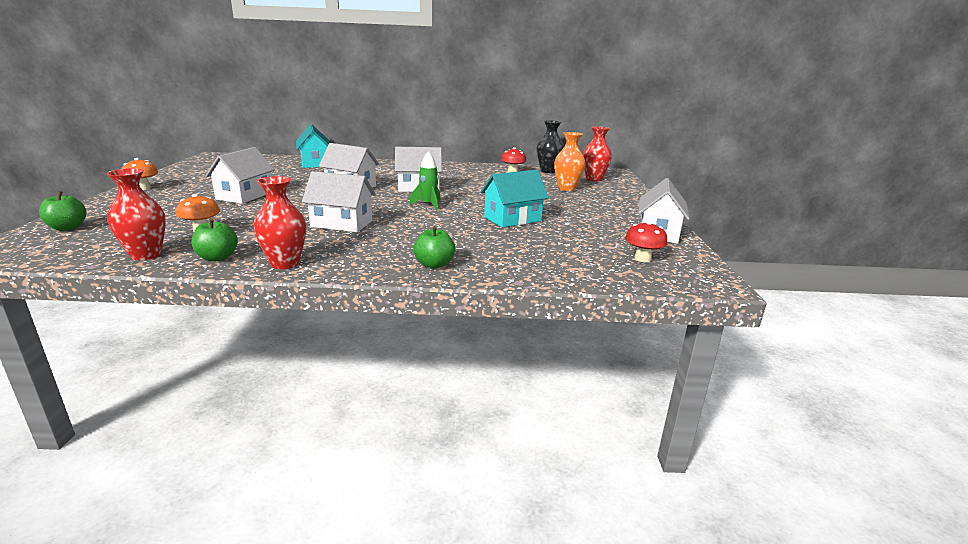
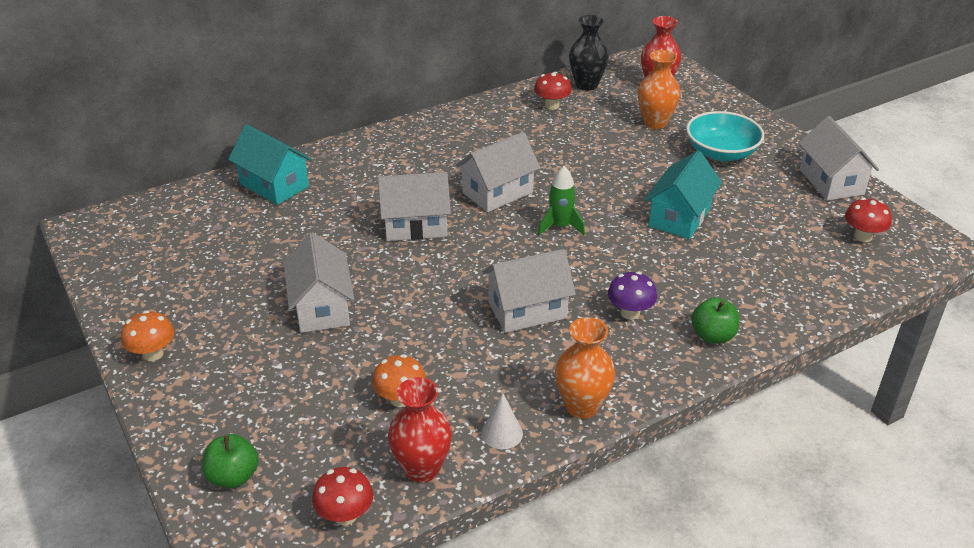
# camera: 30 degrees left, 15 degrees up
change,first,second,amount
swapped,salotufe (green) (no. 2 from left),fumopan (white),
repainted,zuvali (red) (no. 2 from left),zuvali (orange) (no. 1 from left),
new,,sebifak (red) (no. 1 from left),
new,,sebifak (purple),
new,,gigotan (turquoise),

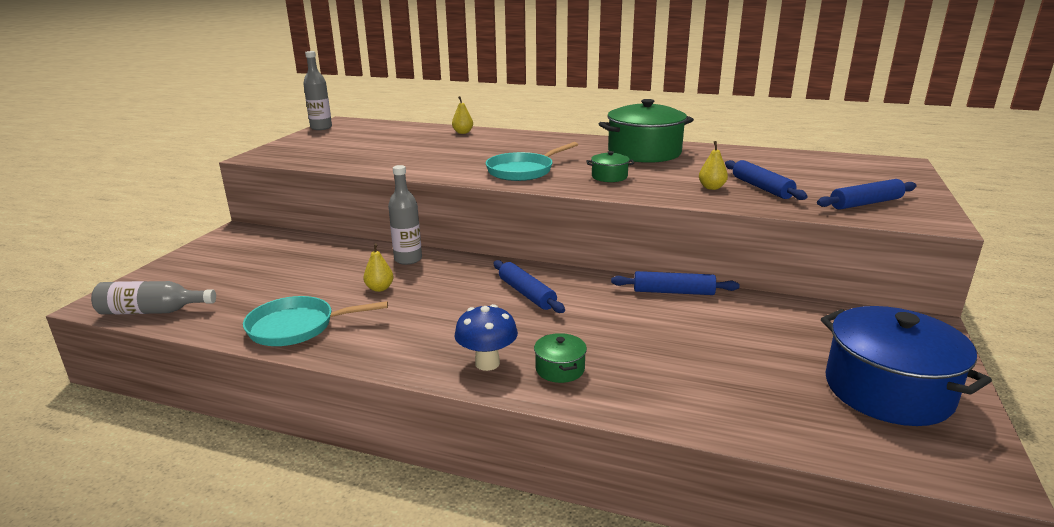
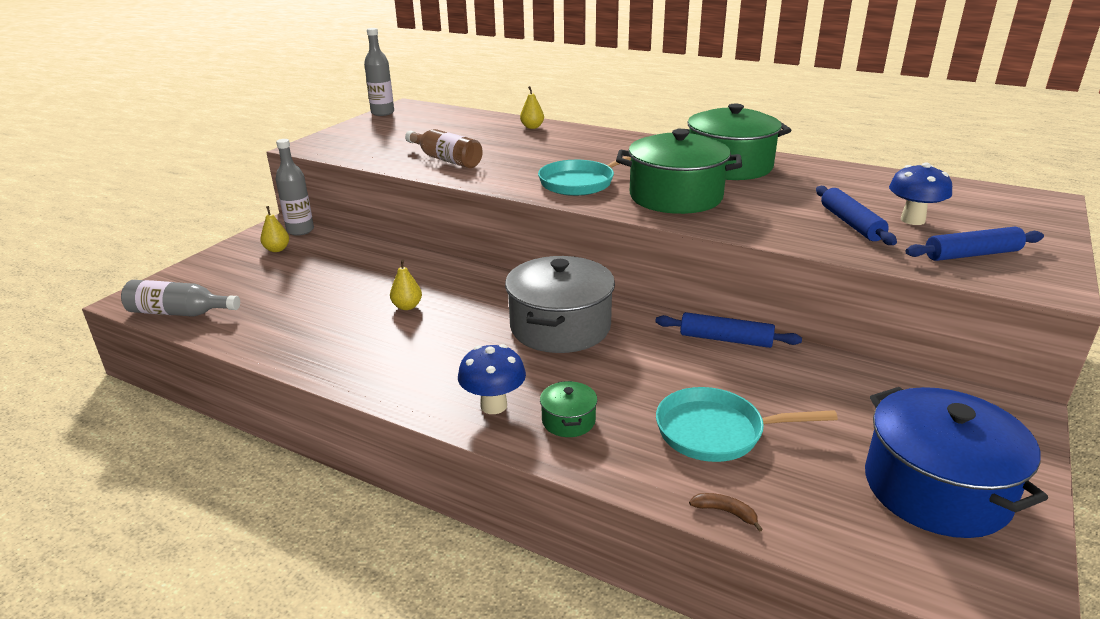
# camera: 10 degrees right, 5 degrees up
change,first,second,amount
shifted,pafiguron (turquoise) (no. 1 from left in the first image),pafiguron (turquoise) (no. 2 from left),
shifted,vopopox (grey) (no. 3 from left in the first image),vopopox (grey) (no. 2 from left),
swapped,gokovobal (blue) (no. 1 from left),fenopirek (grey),
scaled,fenopirek (green) (no. 2 from left),,x2.25
shifted,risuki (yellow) (no. 3 from left in the first image),risuki (yellow) (no. 1 from left),
new,,vopopox (brown),
new,,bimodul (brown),
new,,sebifak (blue) (no. 2 from left),

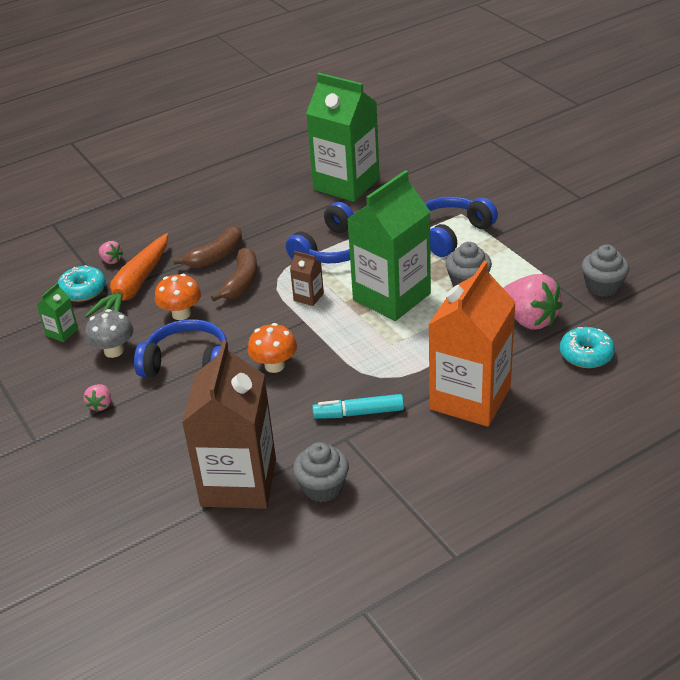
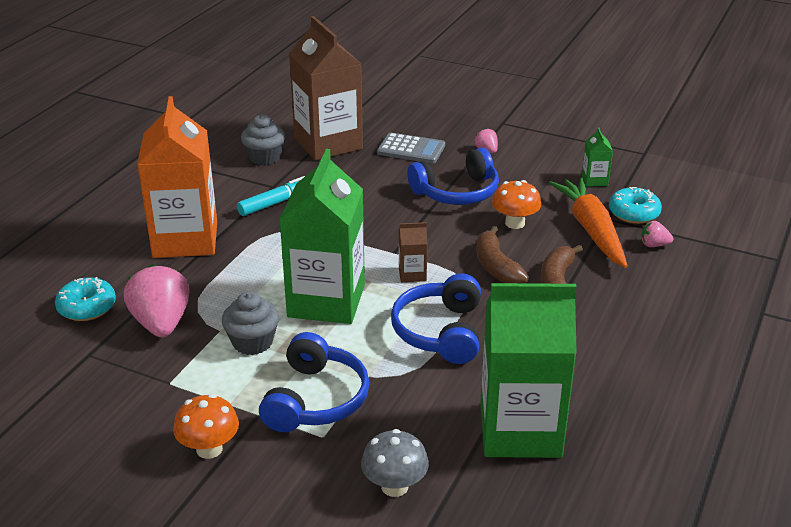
# camera: 145 degrees right, 5 degrees down
change,first,second,amount
shifted,sebifak (grey),,
shifted,sebifak (orange) (no. 2 from left in the first image),sebifak (orange) (no. 1 from left),
rotated,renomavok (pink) (no. 3 from left in the first image),renomavok (pink) (no. 1 from left),60 degrees clockwise
gone,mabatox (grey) (no. 3 from left),,
new,,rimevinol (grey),

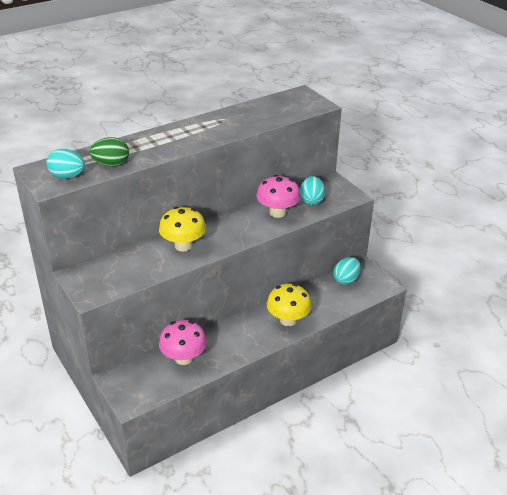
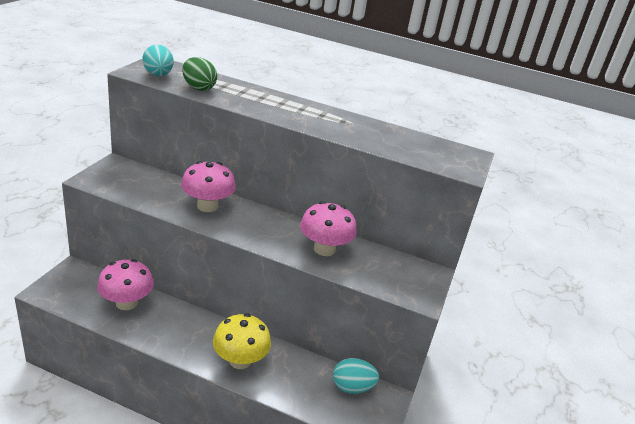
# camera: 50 degrees right, 5 degrees down
change,first,second,amount
repainted,sebifak (yellow) (no. 1 from left),sebifak (pink) (no. 2 from left),
gone,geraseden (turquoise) (no. 2 from left),,

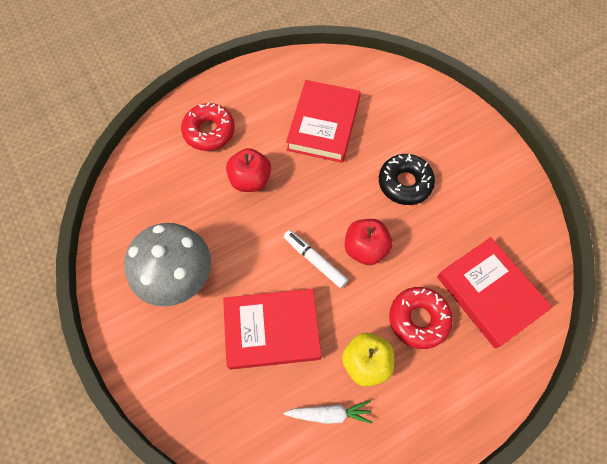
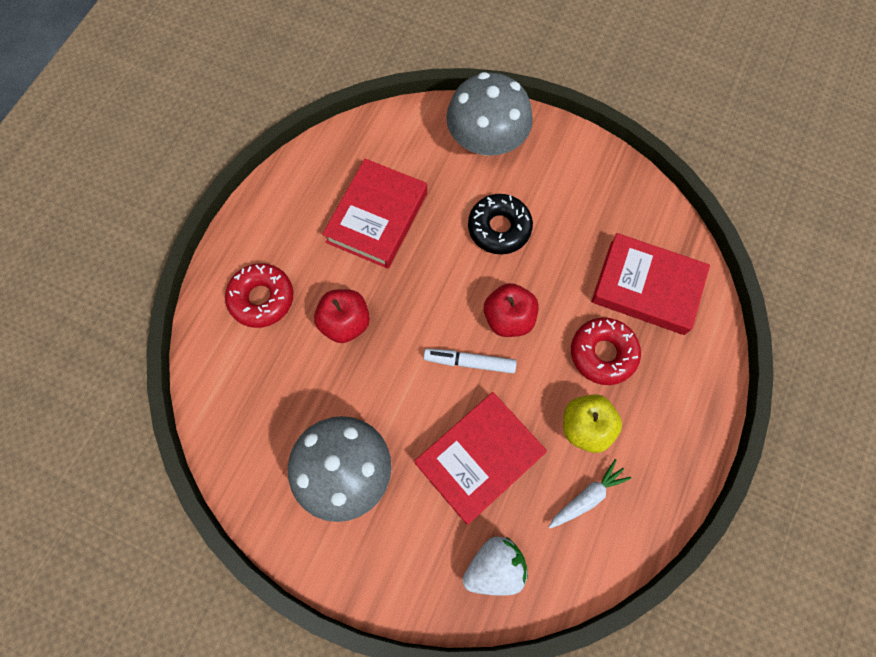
# camera: 35 degrees left, 5 degrees up
change,first,second,amount
rotated,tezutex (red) (no. 2 from left in the first image),tezutex (red) (no. 1 from left),45 degrees clockwise
new,,sebifak (grey) (no. 2 from left),
new,,renomavok (white),

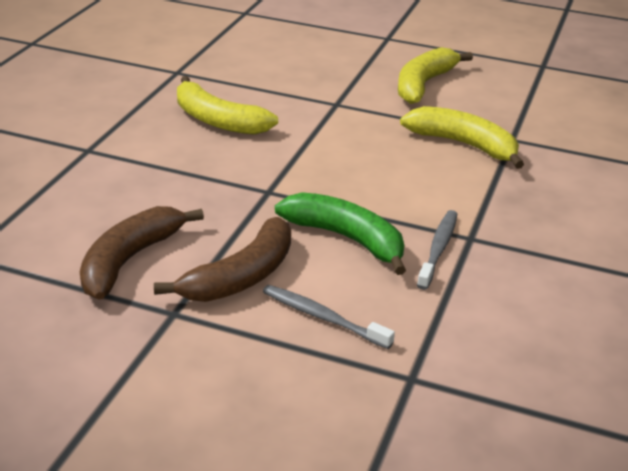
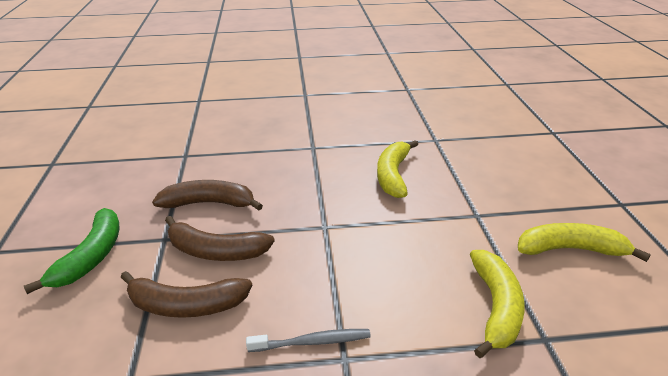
# camera: 65 degrees right, 0 degrees up
change,first,second,amount
swapped,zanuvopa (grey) (no. 1 from left),bimodul (brown) (no. 1 from left),
shifted,bimodul (green),,

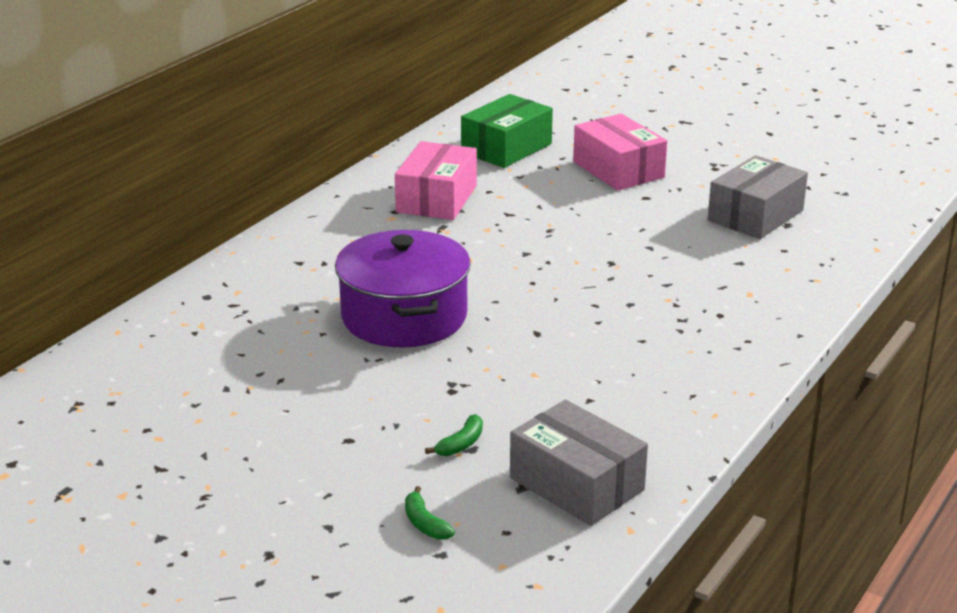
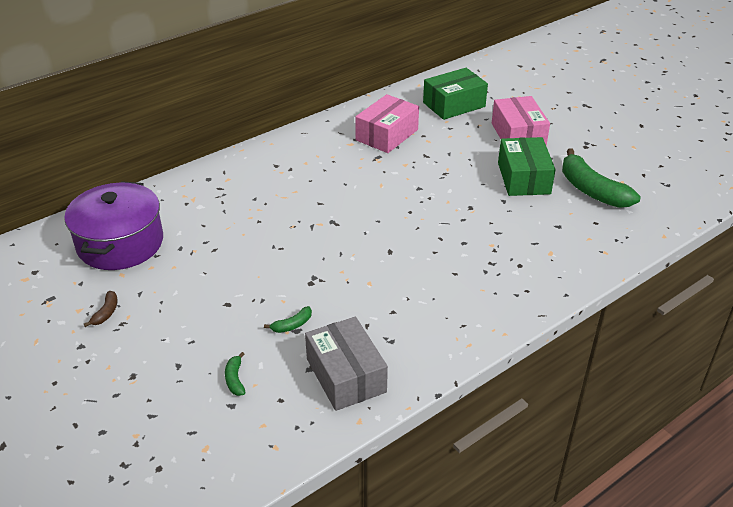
# camera: 20 degrees right, 10 degrees up
change,first,second,amount
shifted,fenopirek (purple),,
swapped,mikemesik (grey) (no. 2 from left),bimodul (green) (no. 3 from left),
new,,bimodul (brown),
new,,mikemesik (green) (no. 2 from left),

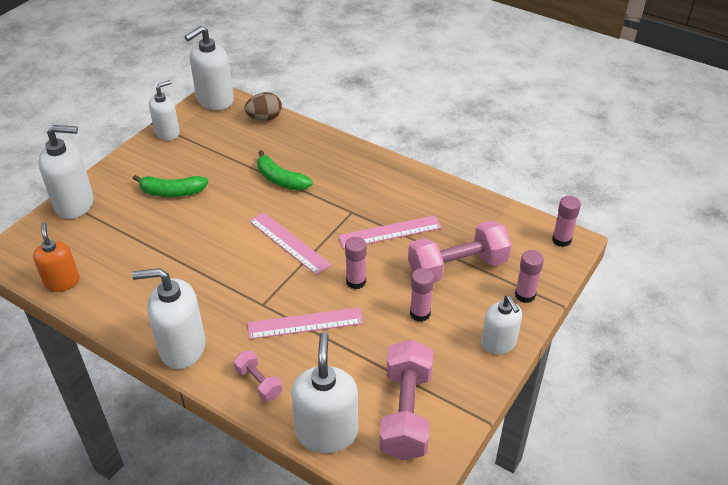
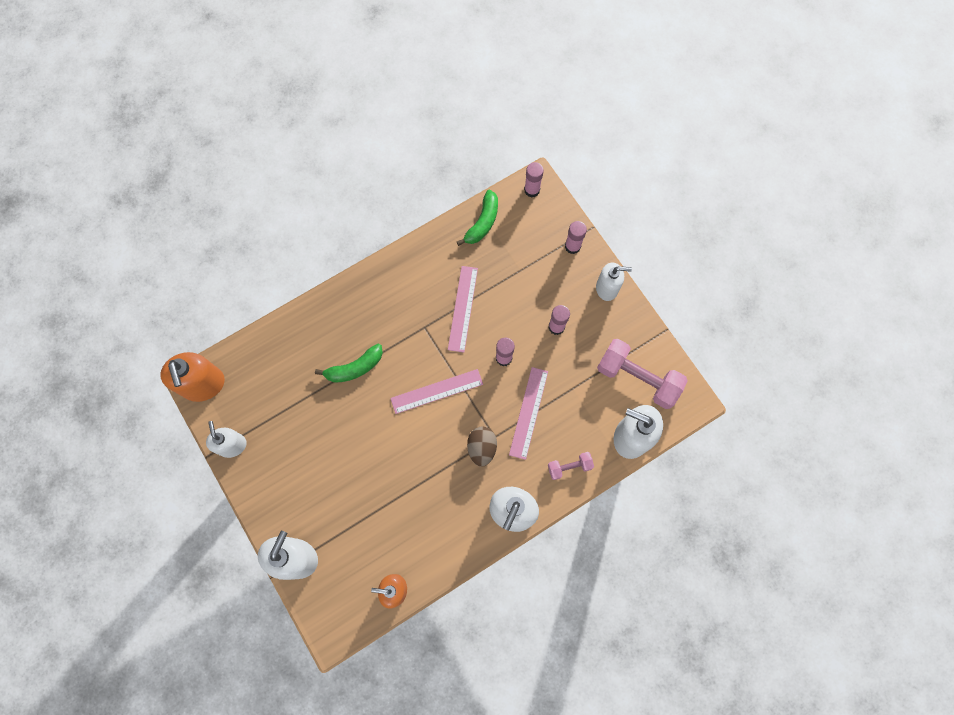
# camera: 65 degrees left, 30 degrees up
change,first,second,amount
shifted,bimodul (green) (no. 1 from left in the first image),bimodul (green) (no. 2 from left),
repainted,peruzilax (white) (no. 4 from left),peruzilax (orange) (no. 1 from left),
shifted,geraseden (brown),,
gone,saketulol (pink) (no. 3 from left),,

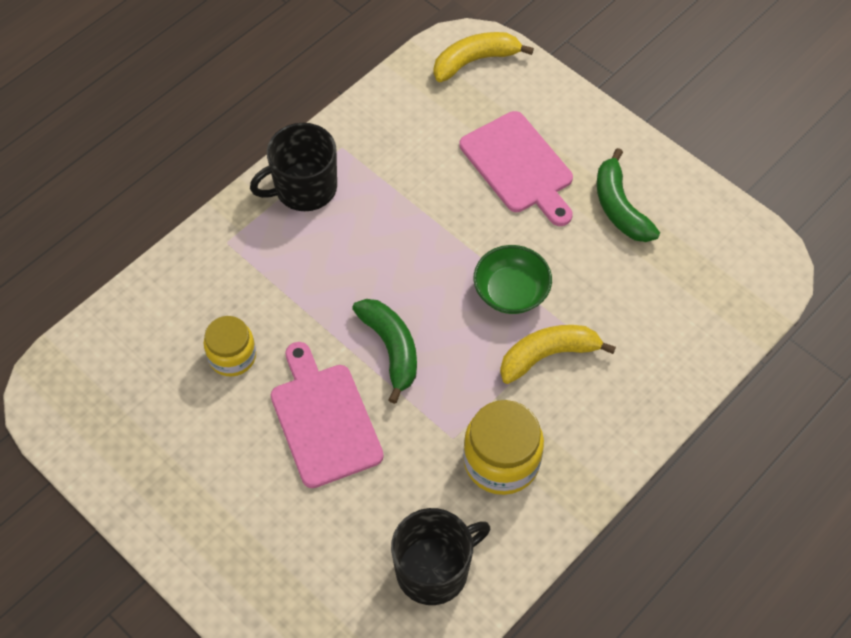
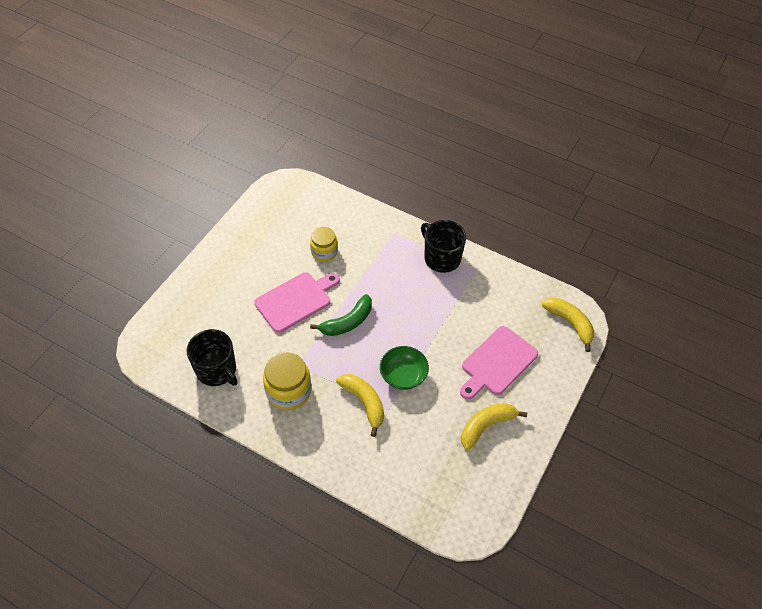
# camera: 75 degrees right, 5 degrees down
change,first,second,amount
repainted,bimodul (green) (no. 2 from left),bimodul (yellow) (no. 2 from left),

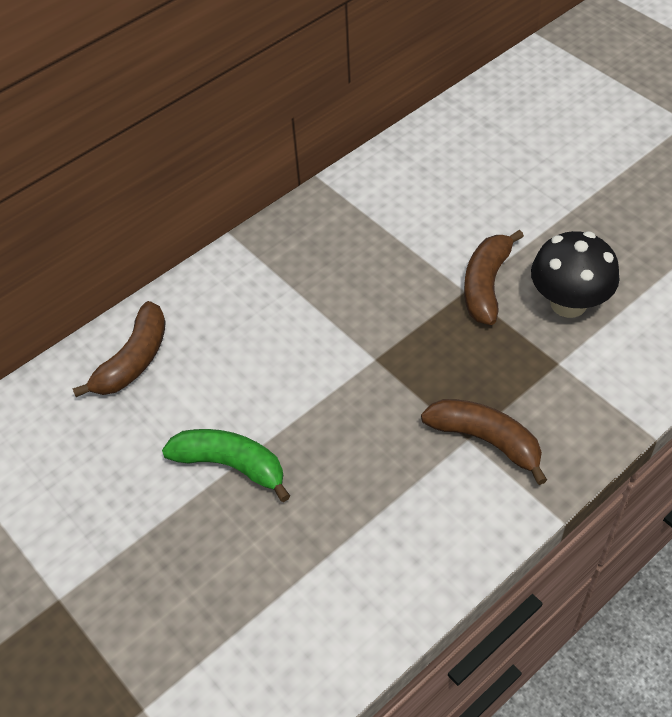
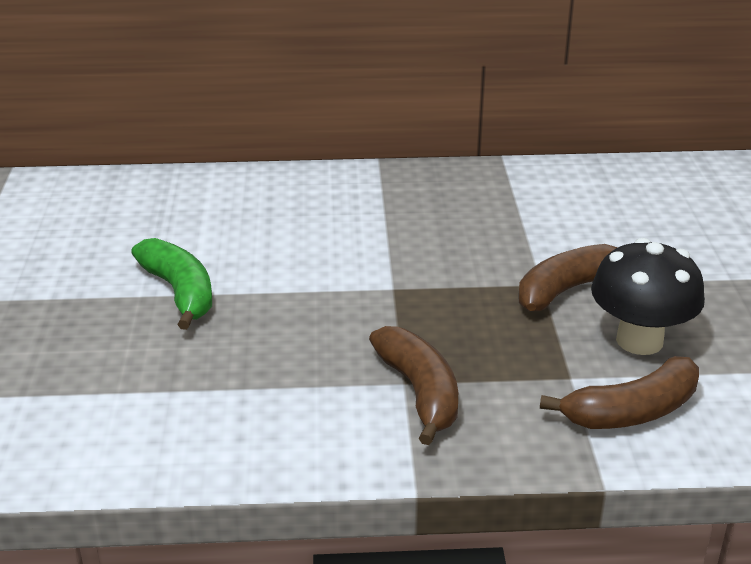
# camera: 35 degrees right, 20 degrees down
change,first,second,amount
shifted,bimodul (brown) (no. 1 from left in the first image),bimodul (brown) (no. 3 from left),

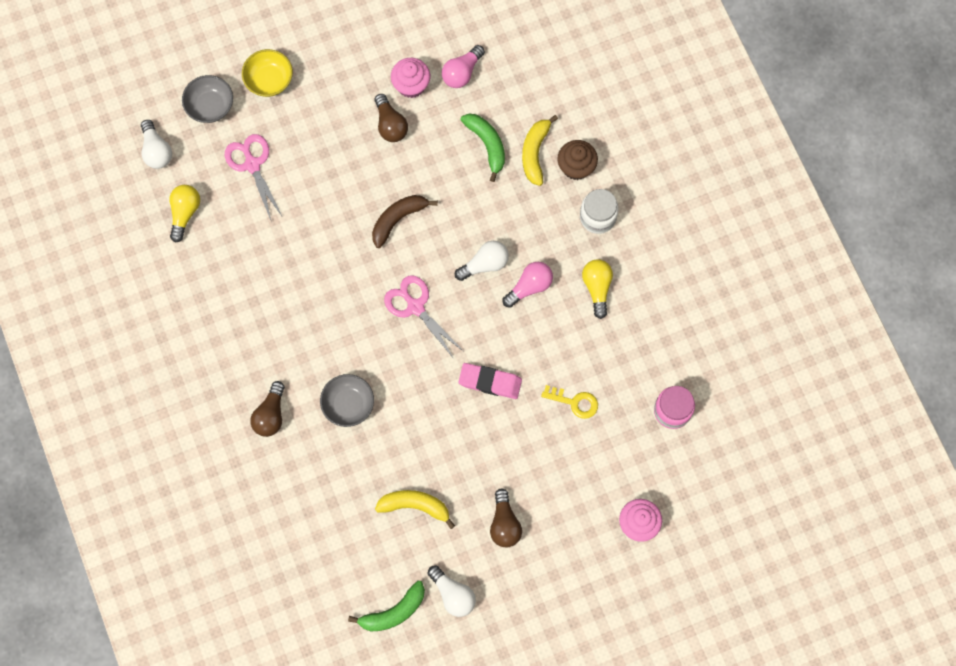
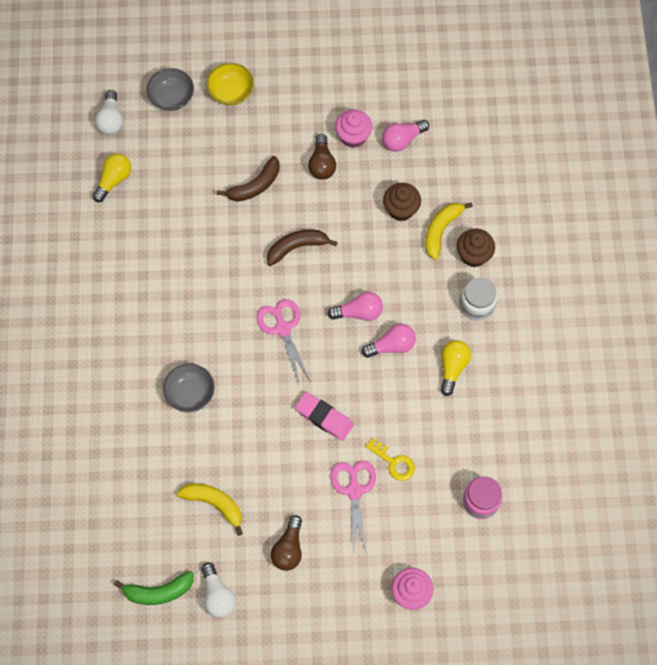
# camera: 20 degrees right, 5 degrees down
change,first,second,amount
shifted,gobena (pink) (no. 1 from left in the first image),gobena (pink) (no. 2 from left),
gone,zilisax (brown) (no. 1 from left),,
repainted,zilisax (white) (no. 3 from left),zilisax (pink) (no. 1 from left),
swapped,bimodul (green) (no. 2 from left),mabatox (brown) (no. 1 from left),
new,,bimodul (brown) (no. 1 from left),

